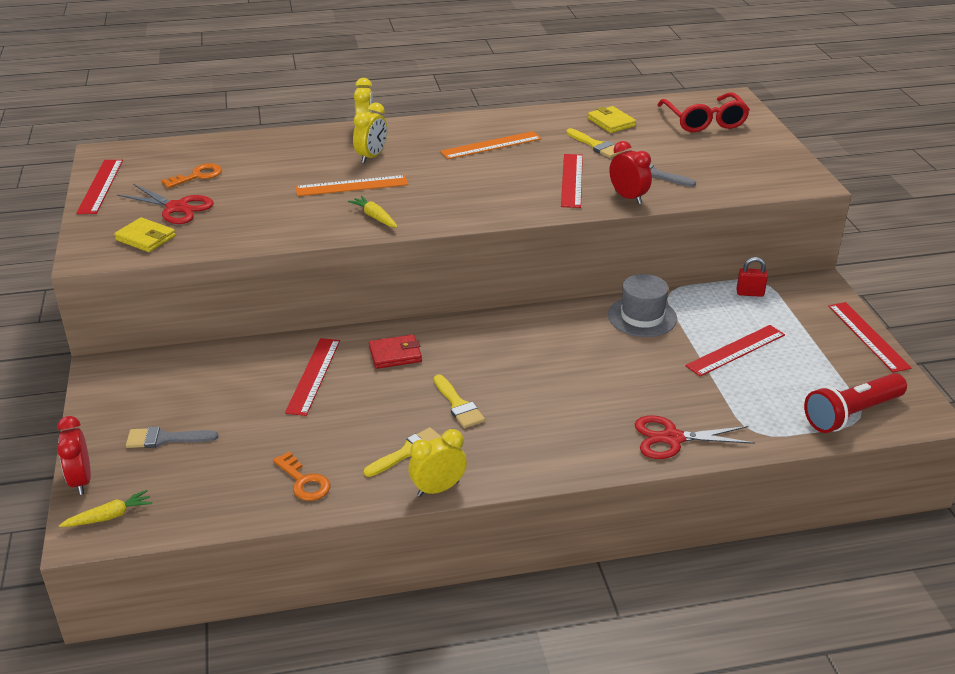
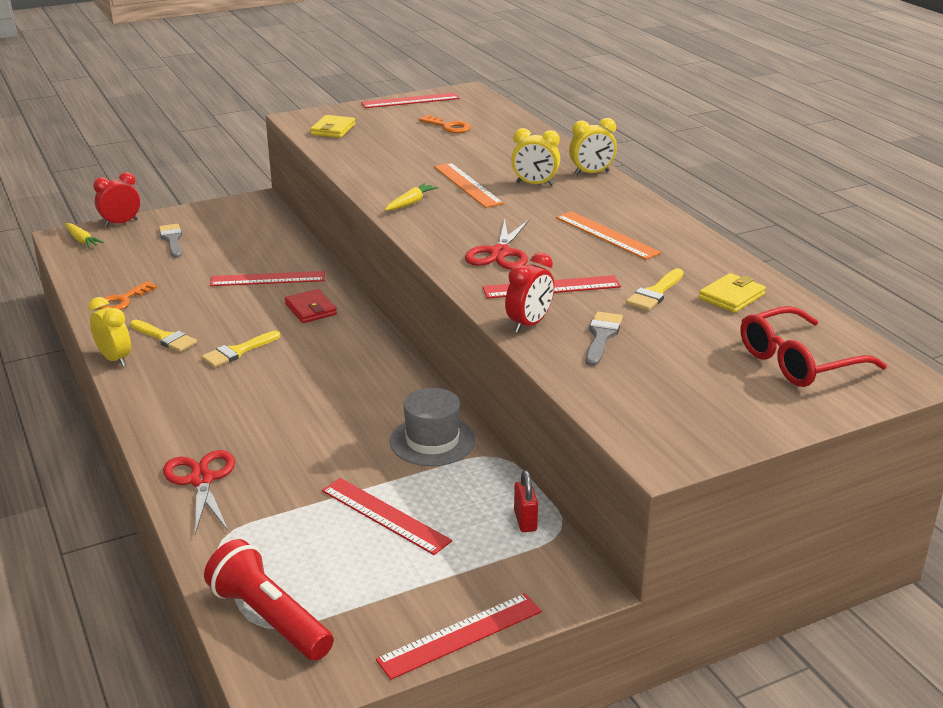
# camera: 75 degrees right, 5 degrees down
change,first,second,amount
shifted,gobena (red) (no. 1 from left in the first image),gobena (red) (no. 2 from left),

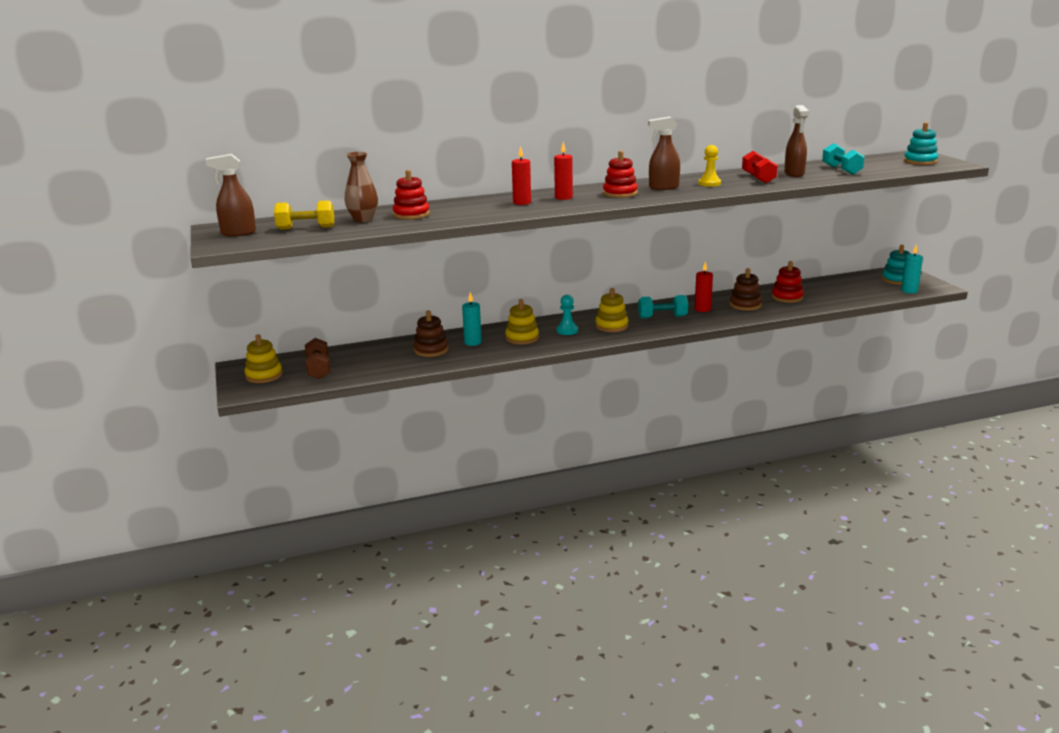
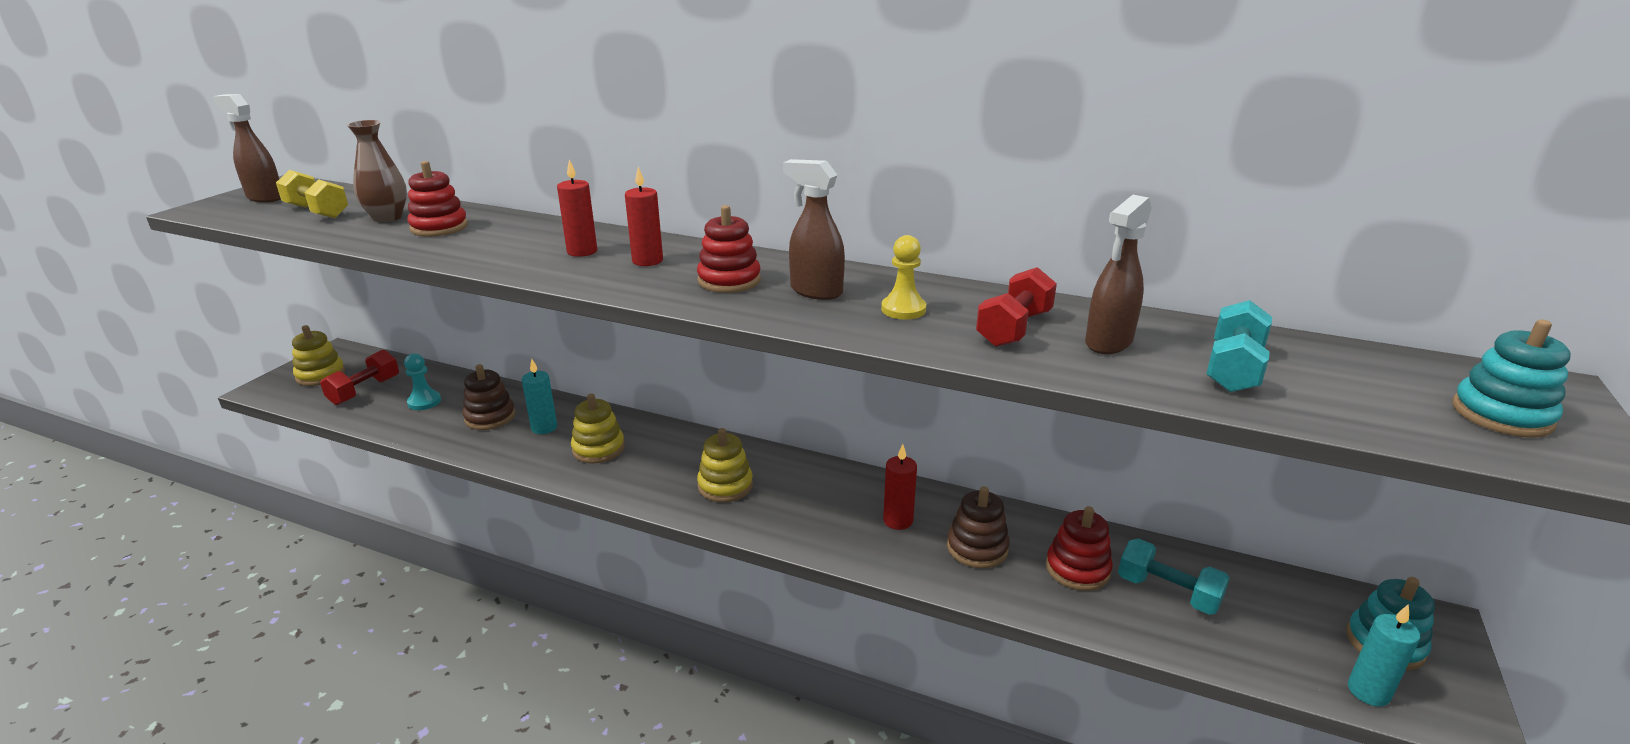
# camera: 40 degrees right, 5 degrees up
change,first,second,amount
repainted,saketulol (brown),saketulol (red) (no. 1 from left),
shifted,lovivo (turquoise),,
shifted,saketulol (turquoise) (no. 1 from left),,

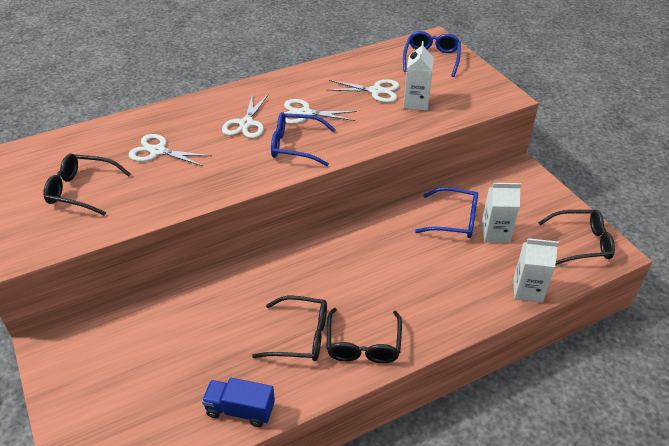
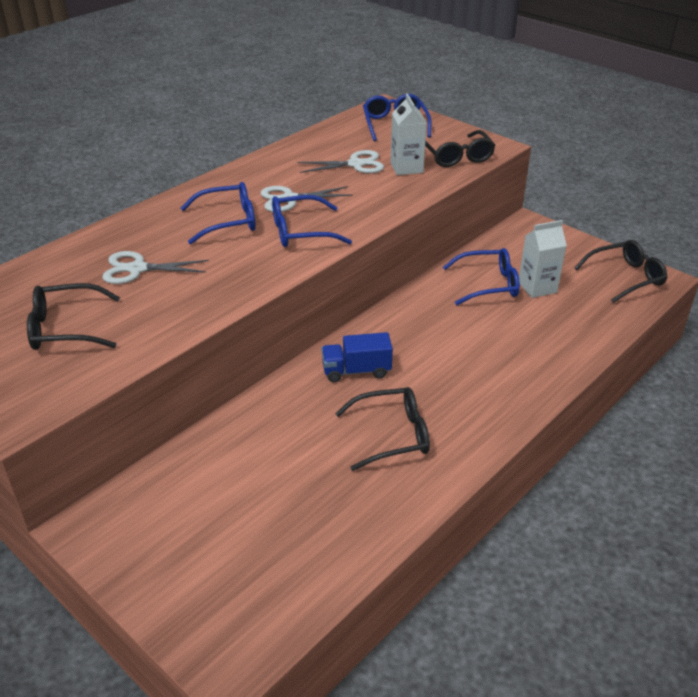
# camera: 20 degrees left, 5 degrees down
change,first,second,amount
shifted,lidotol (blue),,
swapped,gobena (white) (no. 2 from left),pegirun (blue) (no. 1 from left),
shifted,pegirun (black) (no. 3 from left),,
gone,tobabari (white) (no. 3 from left),,

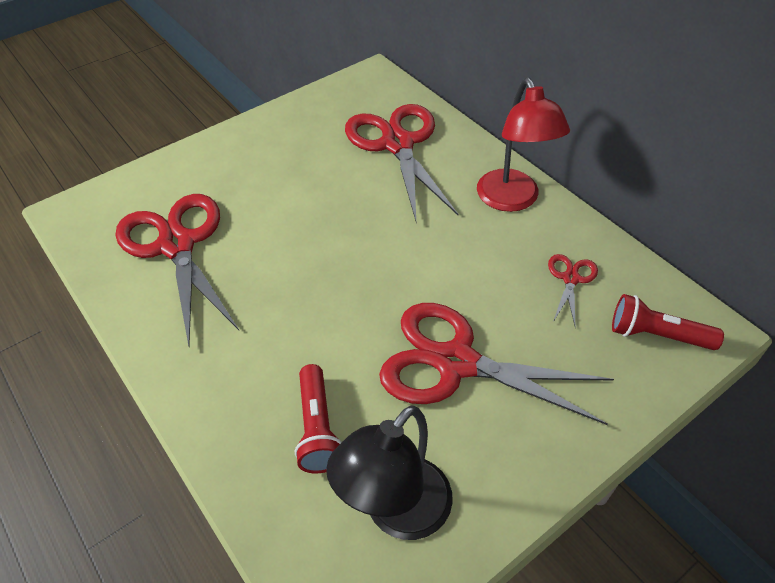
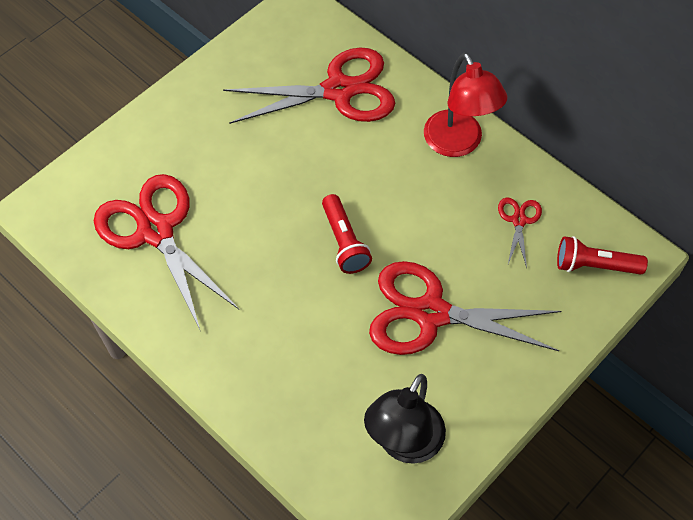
# camera: 10 degrees left, 10 degrees up
change,first,second,amount
shifted,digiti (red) (no. 1 from left),,
rotated,gobena (red) (no. 2 from left),,105 degrees clockwise

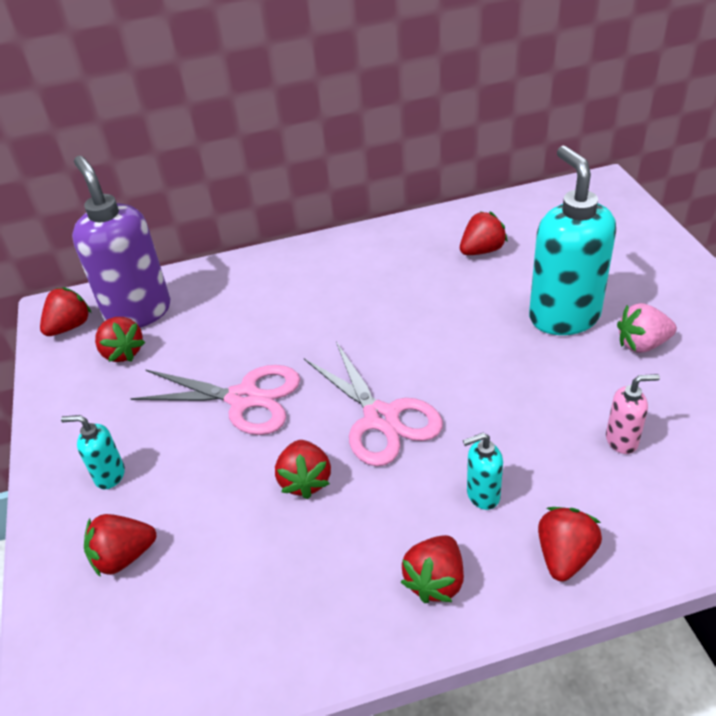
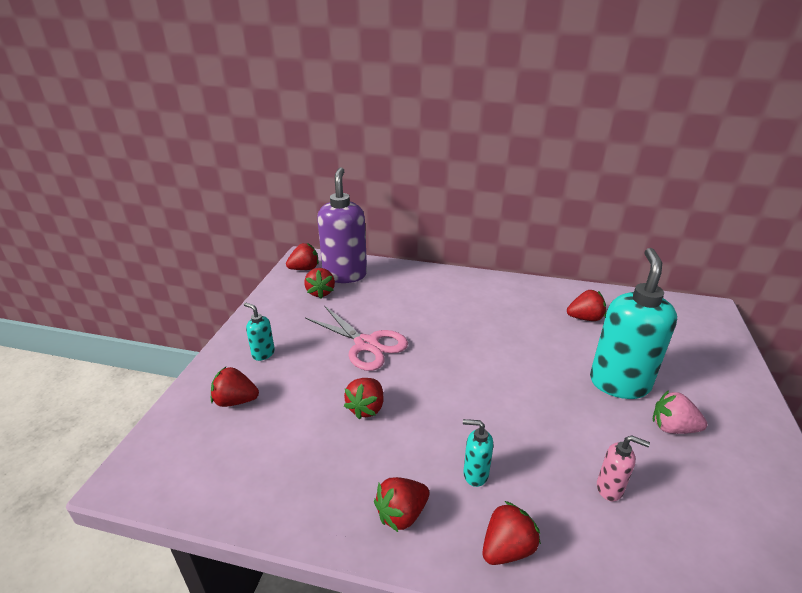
# camera: 25 degrees right, 10 degrees down
change,first,second,amount
gone,gobena (pink) (no. 2 from left),,

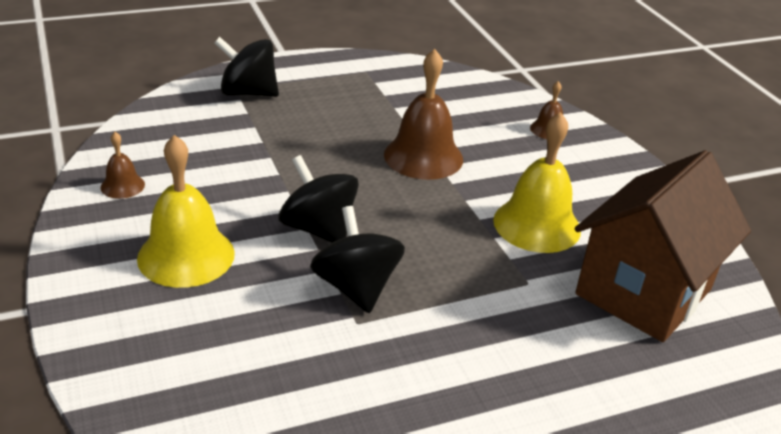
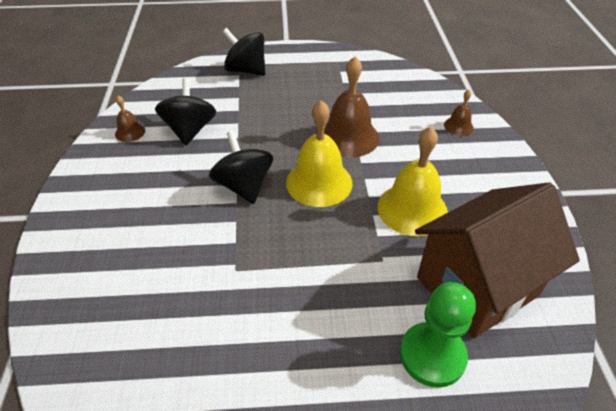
# camera: 20 degrees right, 10 degrees up
change,first,second,amount
shifted,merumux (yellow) (no. 1 from left),,
shifted,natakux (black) (no. 3 from left in the first image),natakux (black) (no. 1 from left),
new,,lovivo (green),

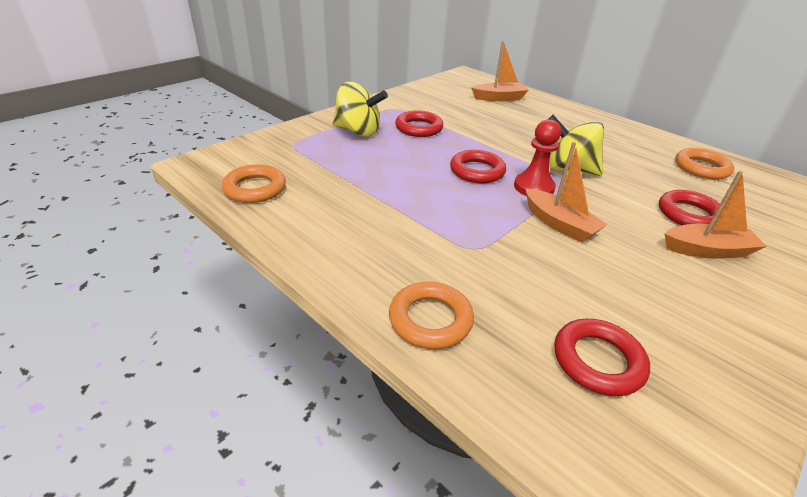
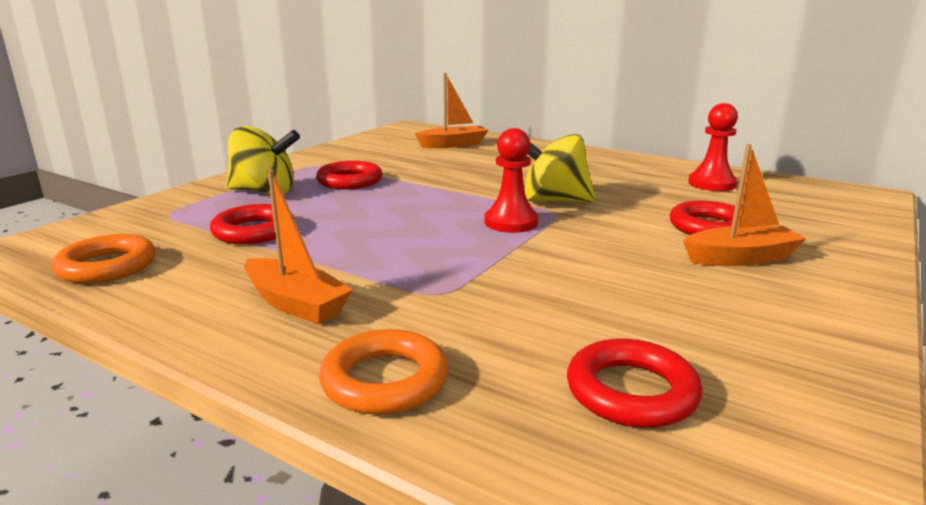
# camera: 10 degrees left, 15 degrees down
change,first,second,amount
shifted,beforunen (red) (no. 2 from left in the first image),beforunen (red) (no. 1 from left),
shifted,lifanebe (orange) (no. 2 from left in the first image),lifanebe (orange) (no. 1 from left),
swapped,beforunen (orange) (no. 3 from left),lovivo (red) (no. 2 from left),

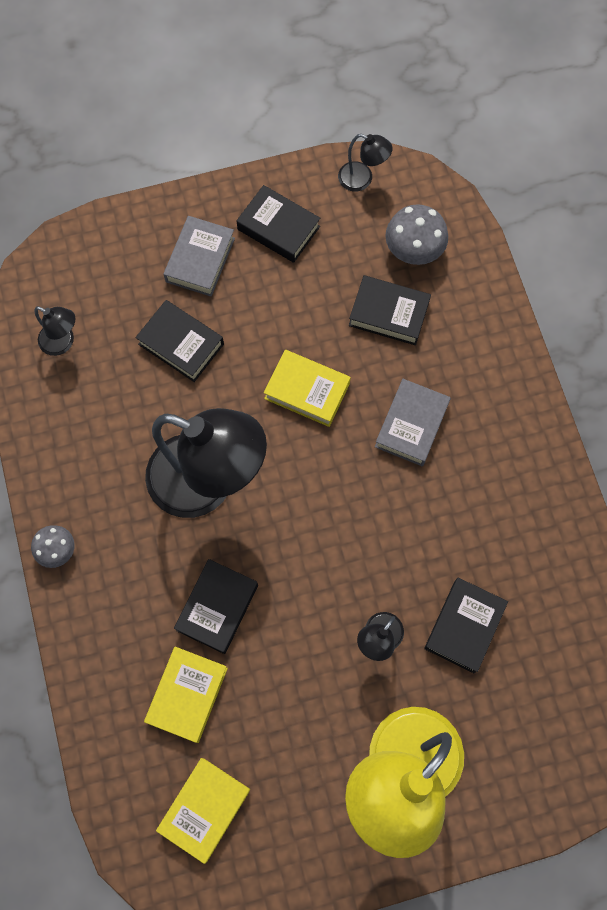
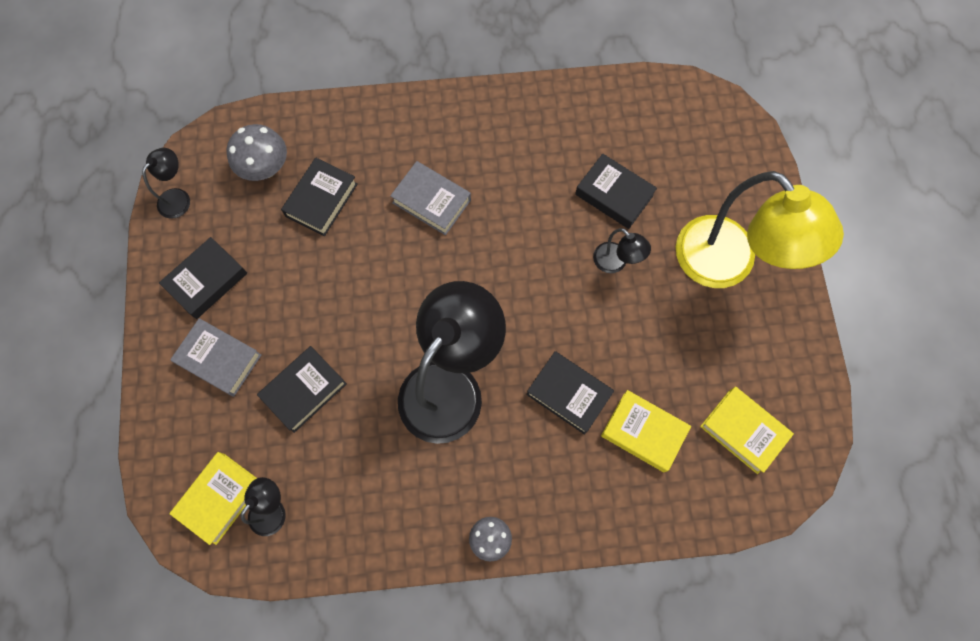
# camera: 80 degrees left, 0 degrees up
change,first,second,amount
shifted,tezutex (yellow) (no. 3 from left in the first image),tezutex (yellow) (no. 1 from left),

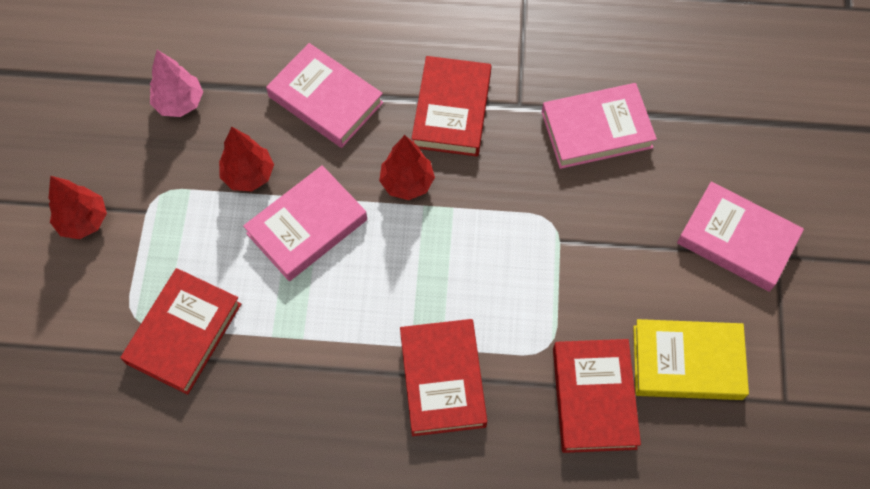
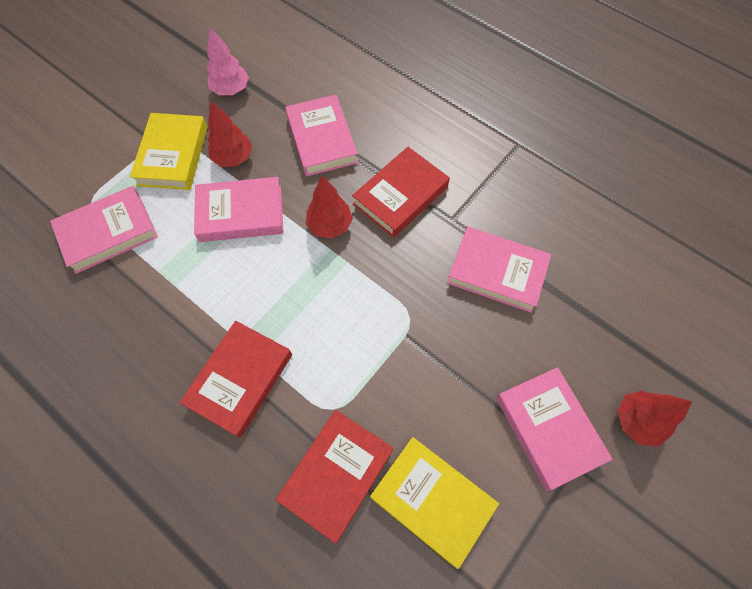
# camera: 35 degrees right, 0 degrees up
change,first,second,amount
shifted,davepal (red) (no. 1 from left in the first image),davepal (red) (no. 3 from left),
repainted,tezutex (red) (no. 1 from left),tezutex (pink) (no. 1 from left),
new,,tezutex (yellow) (no. 1 from left),

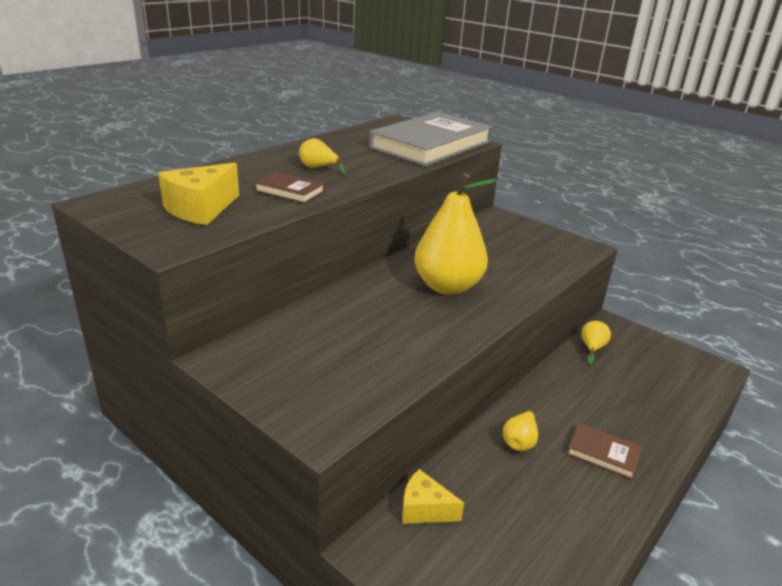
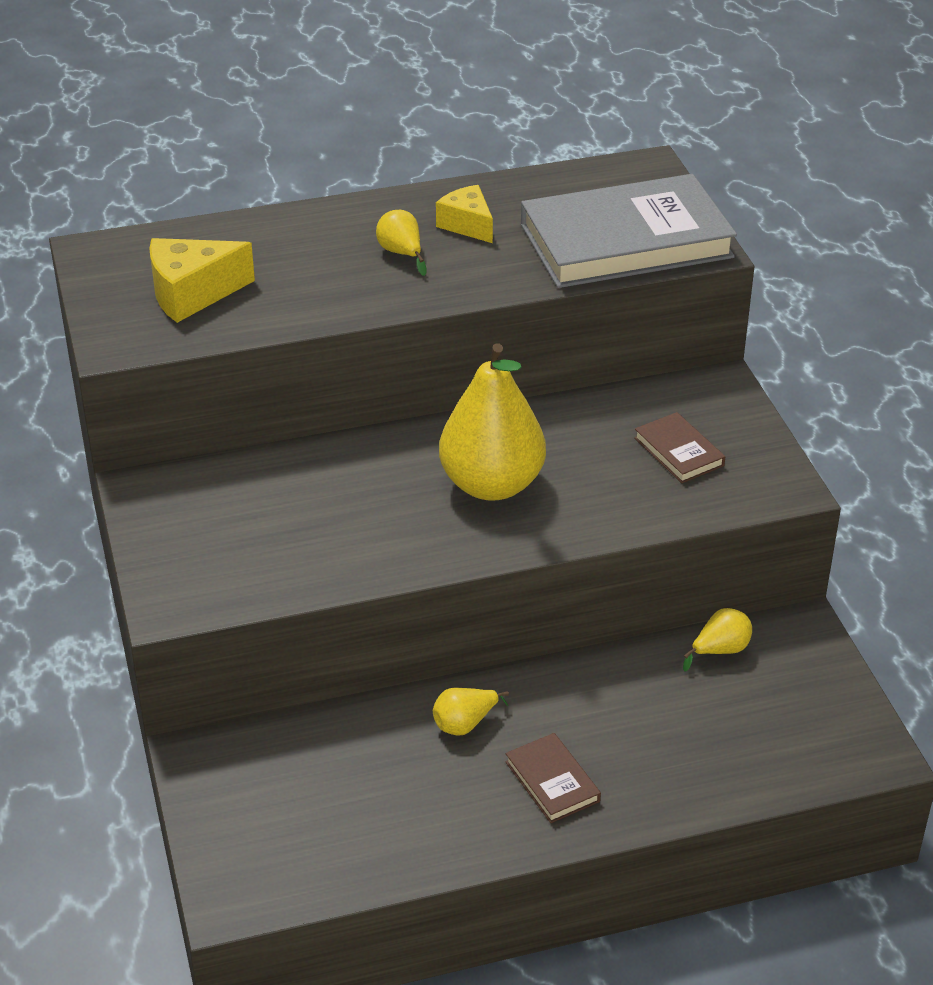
# camera: 35 degrees right, 10 degrees up
change,first,second,amount
shifted,tezutex (brown) (no. 1 from left in the first image),tezutex (brown) (no. 2 from left),
shifted,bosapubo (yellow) (no. 2 from left),,

